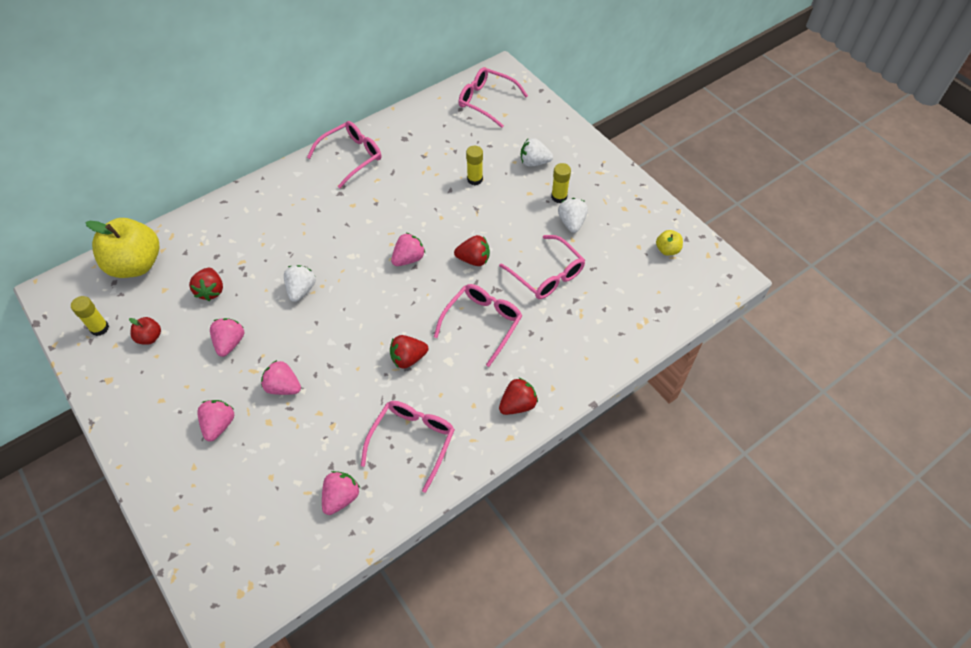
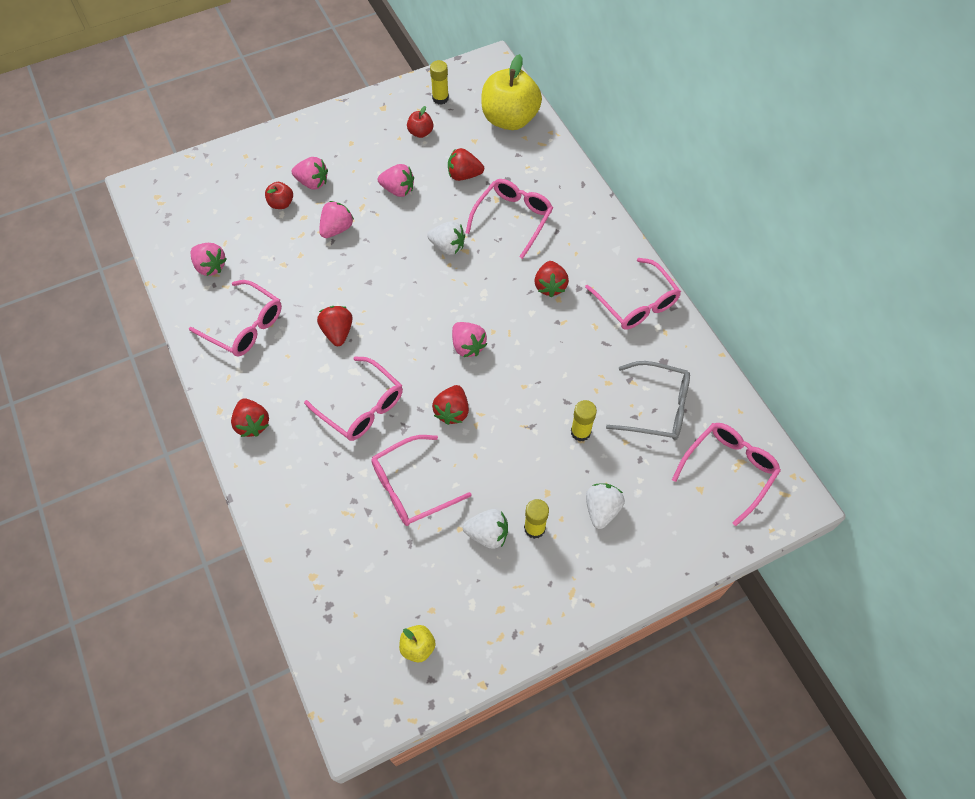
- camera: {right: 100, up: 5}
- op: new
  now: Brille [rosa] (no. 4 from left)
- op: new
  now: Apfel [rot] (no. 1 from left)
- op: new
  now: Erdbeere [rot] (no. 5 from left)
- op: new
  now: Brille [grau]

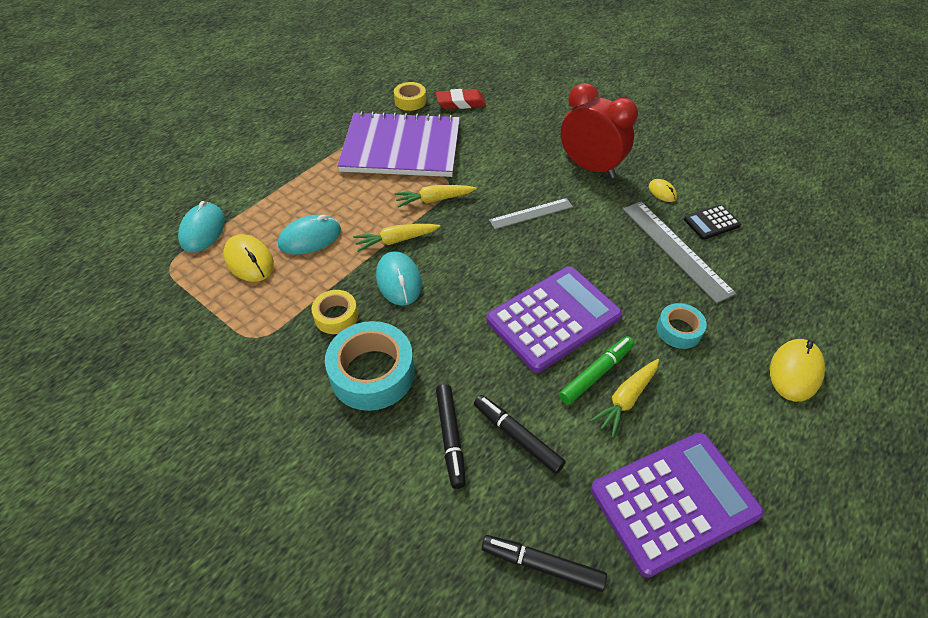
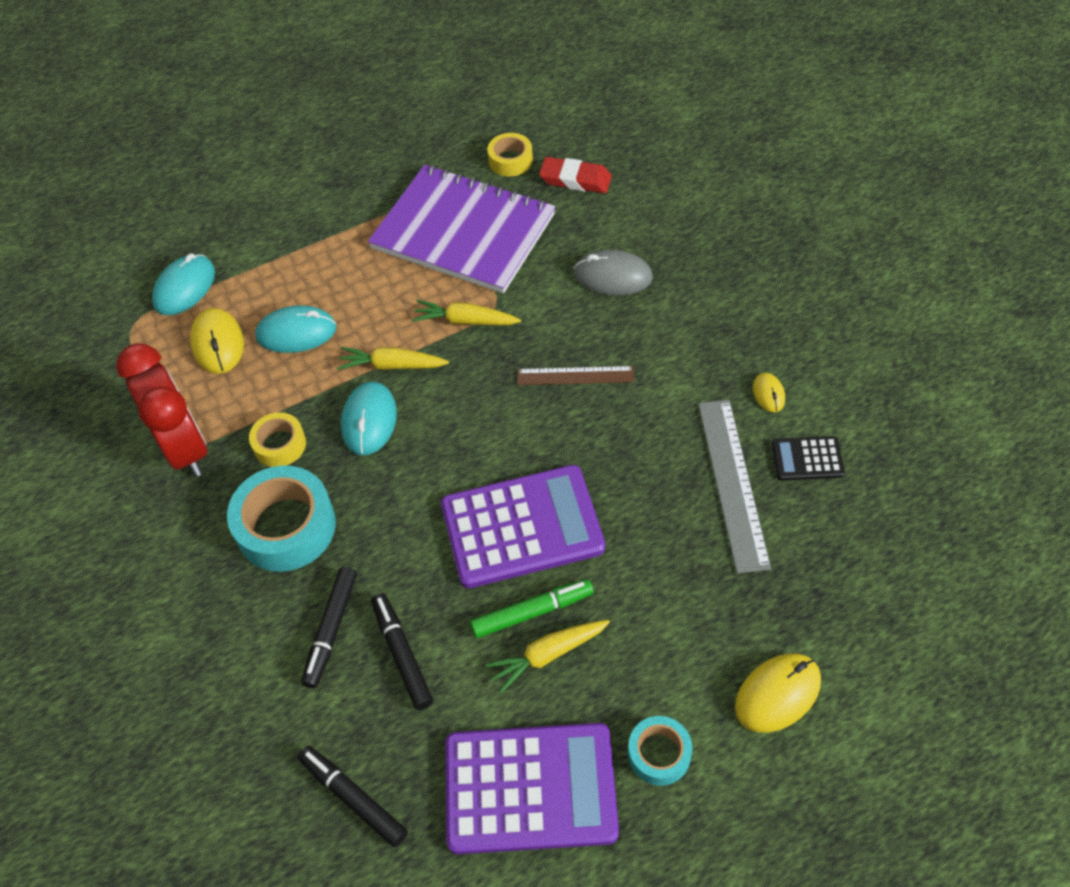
- camera: {right: 25, up: 5}
- op: shifted
  was: Wecker [rot]
- op: repainted
  was: Lineal [grau] (no. 1 from left)
  now: Lineal [braun]
- op: shifted
  was: Klebeband [türkis] (no. 2 from left)
- op: new
  now: Computermaus [grau]

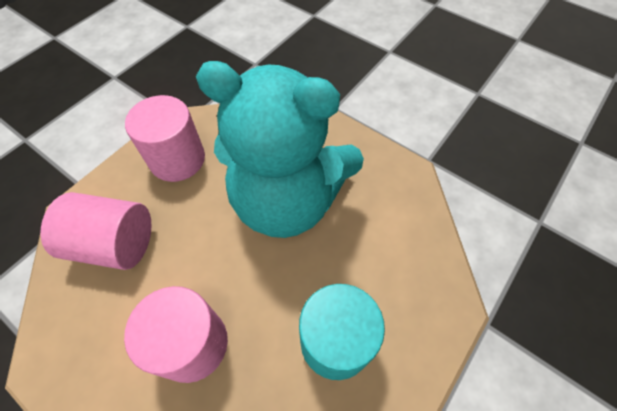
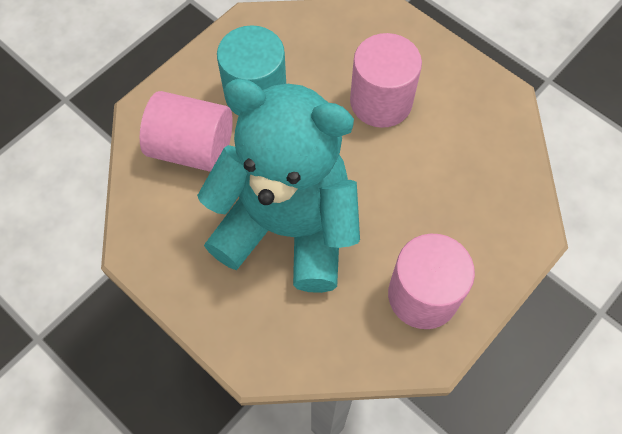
- camera: {right: -175, up: 5}
- op: shifted
  was: Vollzylinder [rosa] (no. 1 from left)

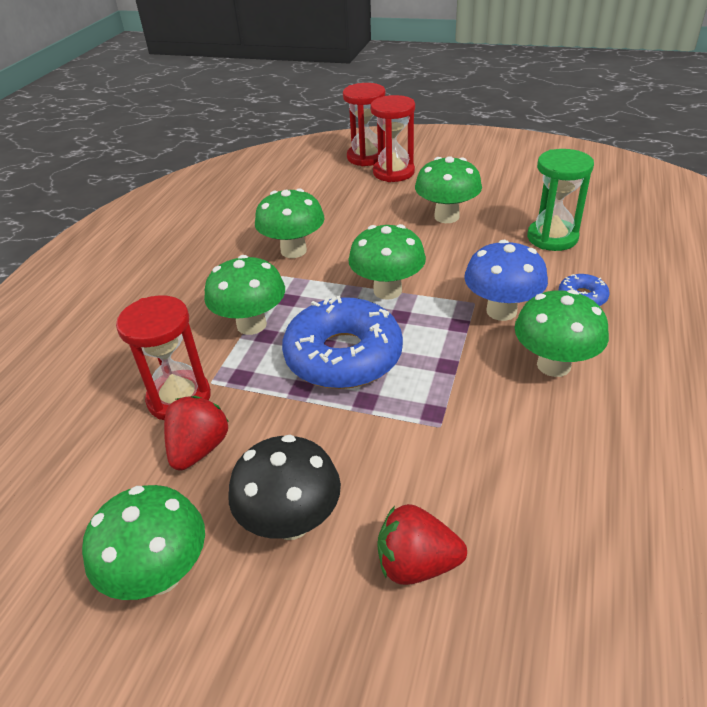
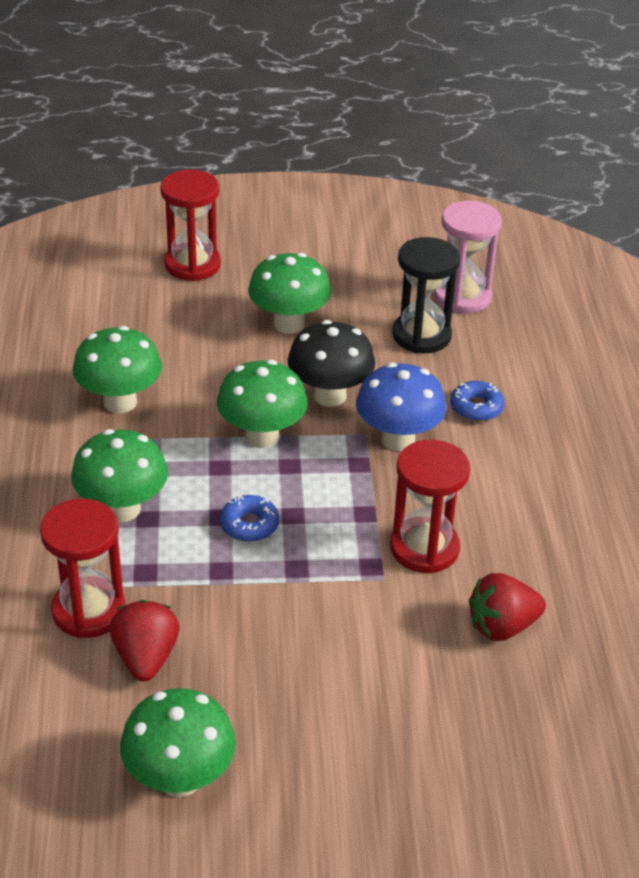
- camera: {right: -25, up: 0}
- op: shifted
  was: Sanduhr [rot] (no. 2 from left in the first image)
  now: Sanduhr [rot] (no. 3 from left)
- op: repainted
  was: Sanduhr [grün]
  now: Sanduhr [schwarz]
- op: gone
  was: Pilz [grün] (no. 6 from left)
- op: scaled
  was: Donut [blau] (no. 1 from left)
  ratio: 0.44
- op: shifted
  was: Pilz [schwarz]
- op: shifted
  was: Erdbeere [rot] (no. 2 from left)
- op: new
  now: Sanduhr [rosa]

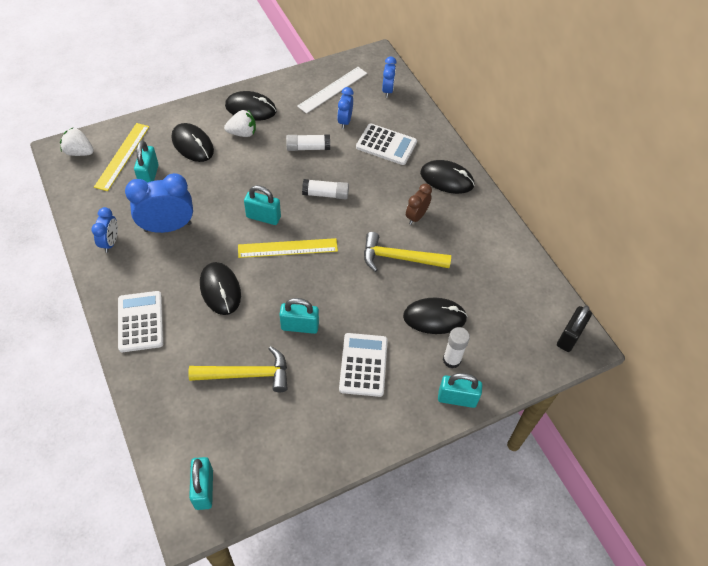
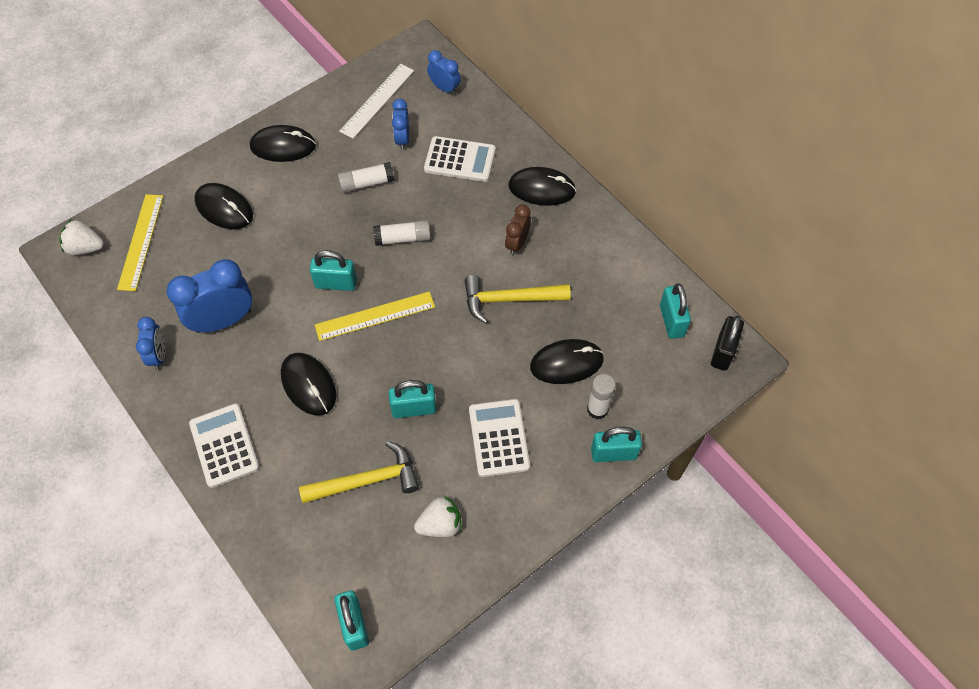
- camera: {right: -10, up: 5}
- op: rotated
  was: Wecker [blau] (no. 4 from left)
  clockwise: -45
- op: shifted
  was: Erdbeere [weiß] (no. 2 from left)
- op: shifted
  was: Vorhängeschloss [türkis] (no. 1 from left in the first image)
  now: Vorhängeschloss [türkis] (no. 5 from left)

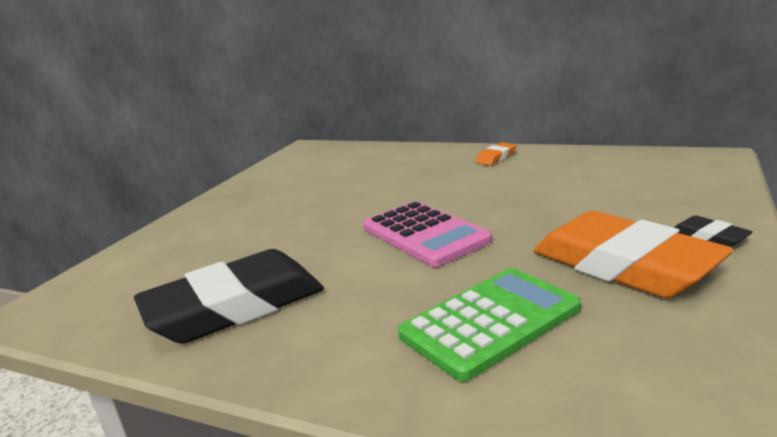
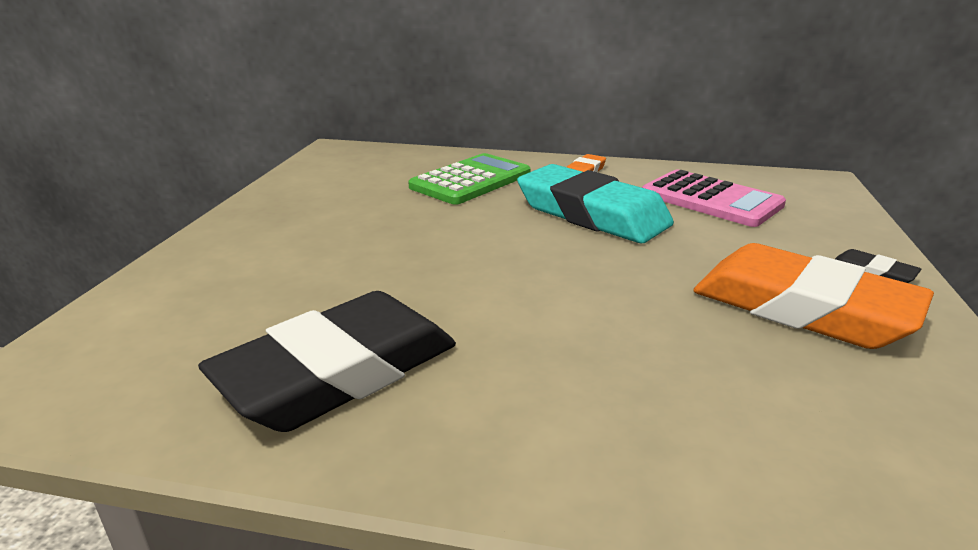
- camera: {right: -15, up: 5}
- op: shifted
  was: Taschenrechner [rosa]
- op: shifted
  was: Taschenrechner [grün]
- op: new
  now: Radiergummi [türkis]

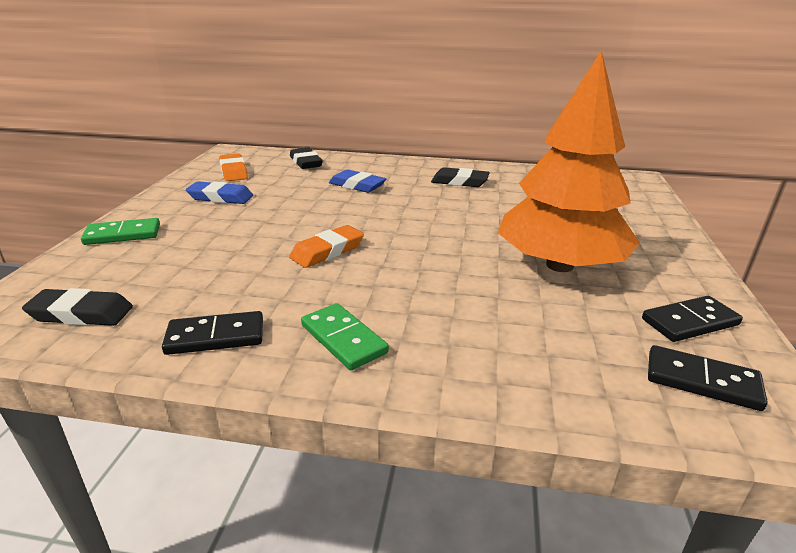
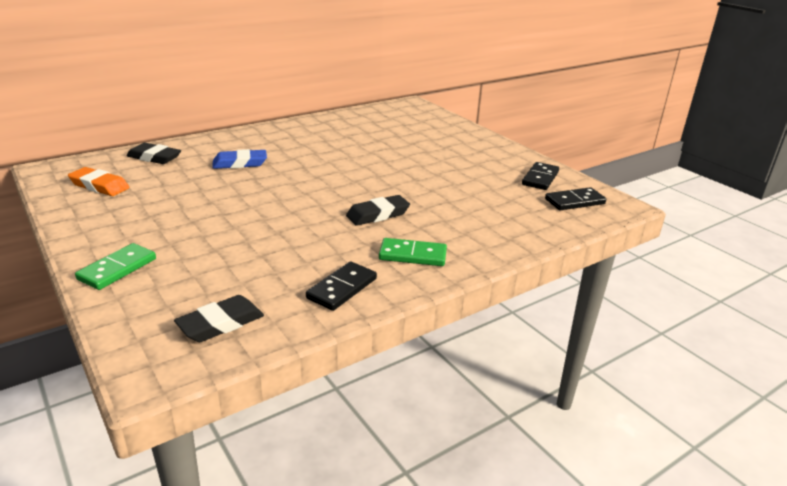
- camera: {right: -45, up: 0}
- op: gone
  was: Baum [orange]
- op: shifted
  was: Radiergummi [schwarz] (no. 3 from left)
- op: gone
  was: Radiergummi [blau] (no. 1 from left)
- op: gone
  was: Radiergummi [orange] (no. 2 from left)

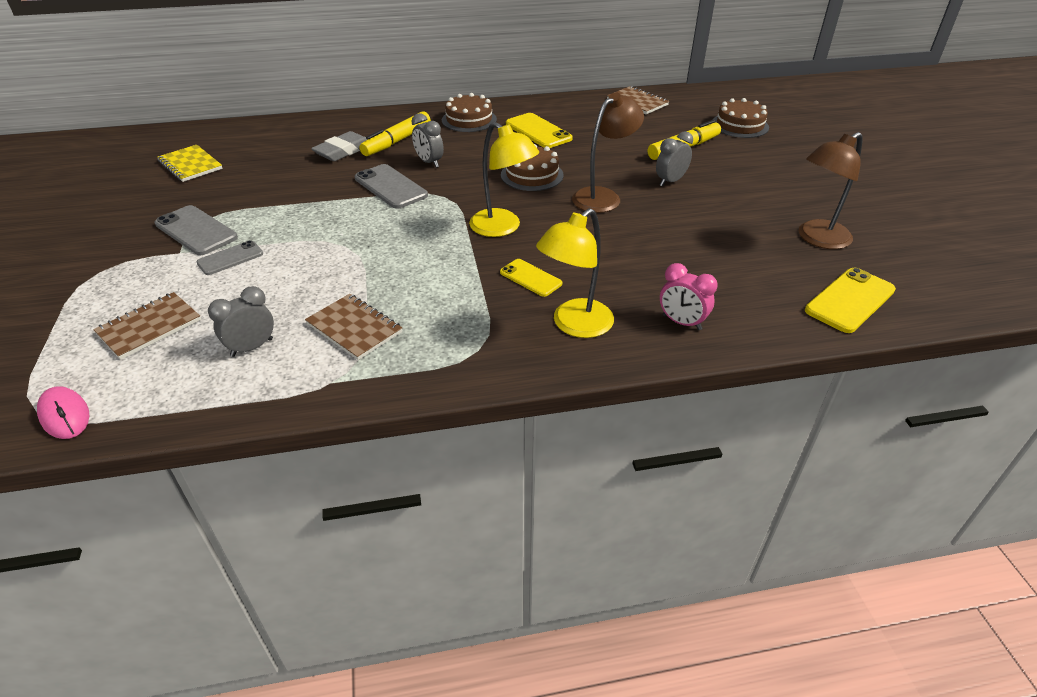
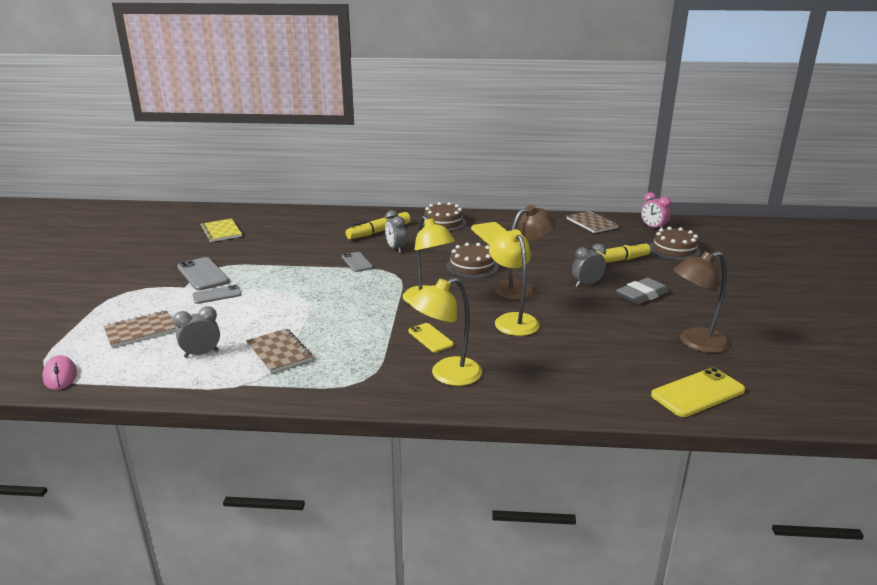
- camera: {right: 15, up: -15}
- op: shifted
  was: Radiergummi [grau]
- op: scaled
  was: Handy [grau] (no. 3 from left)
  ratio: 0.63
- op: shifted
  was: Wecker [rosa]
- op: new
  now: Lampe [gelb] (no. 3 from left)

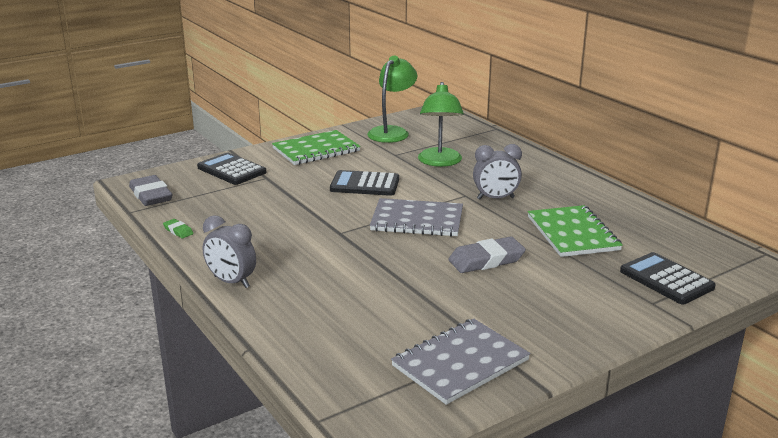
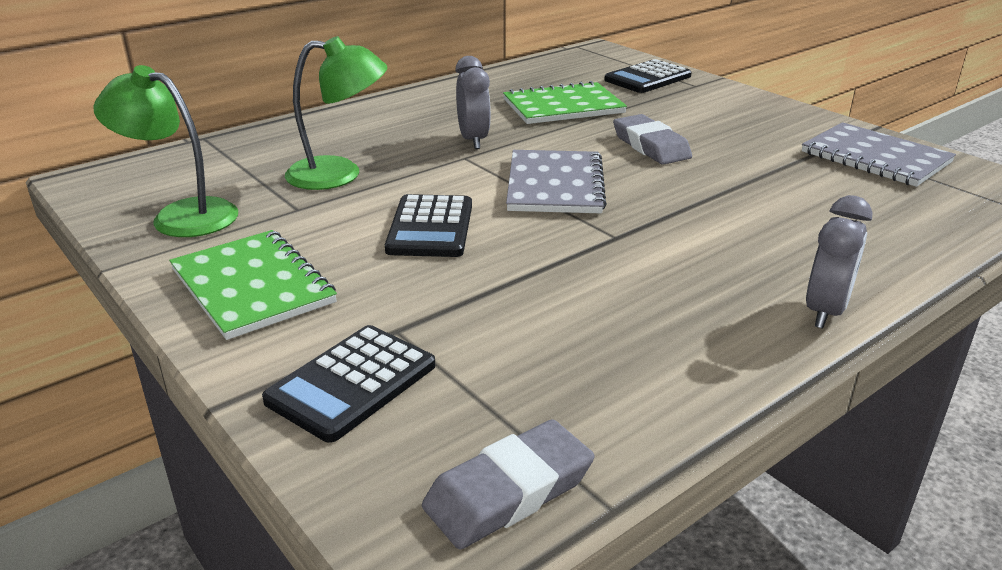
- camera: {right: -95, up: 5}
- op: gone
  was: Radiergummi [grün]

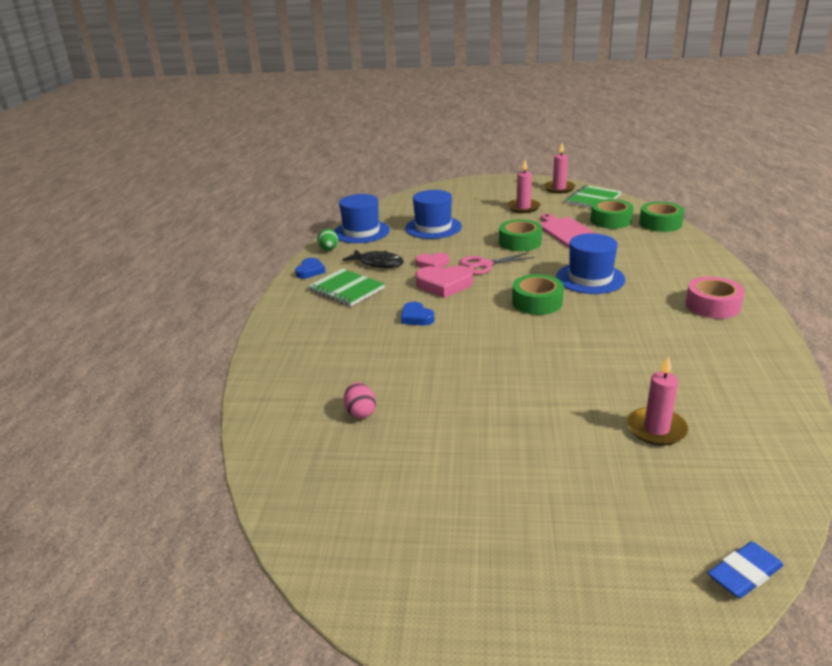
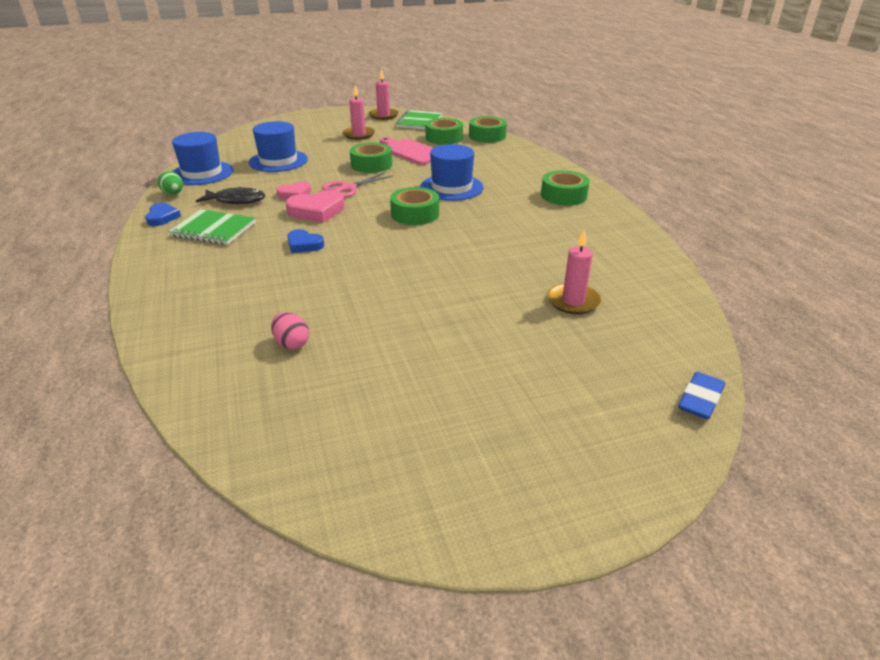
- camera: {right: -25, up: 5}
- op: repainted
  was: Klebeband [rosa]
  now: Klebeband [grün] (no. 5 from left)

